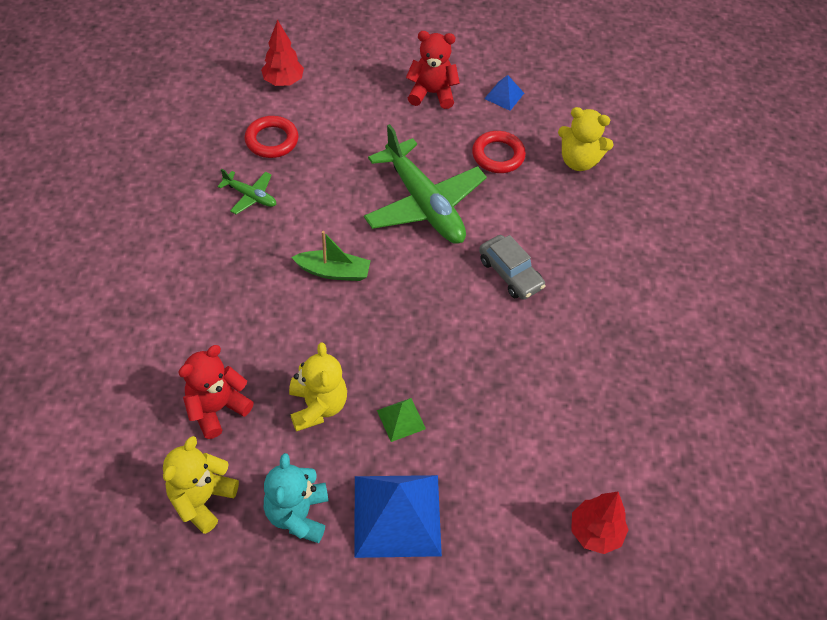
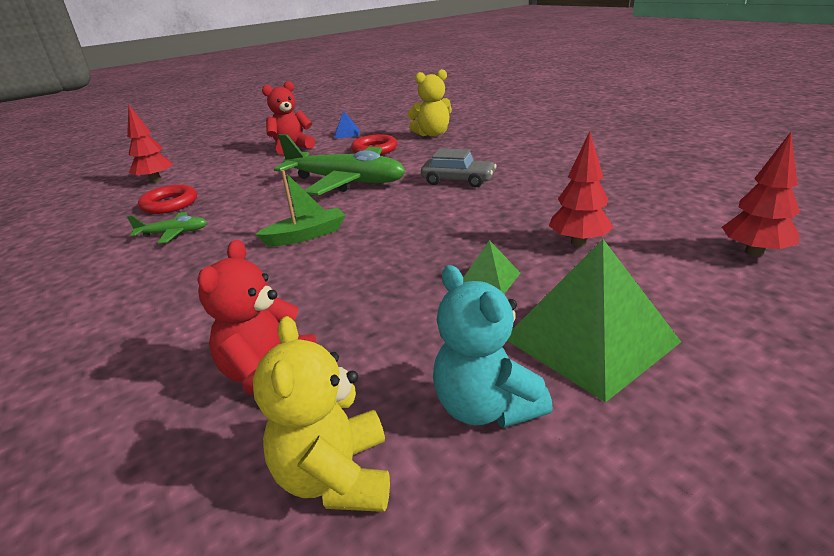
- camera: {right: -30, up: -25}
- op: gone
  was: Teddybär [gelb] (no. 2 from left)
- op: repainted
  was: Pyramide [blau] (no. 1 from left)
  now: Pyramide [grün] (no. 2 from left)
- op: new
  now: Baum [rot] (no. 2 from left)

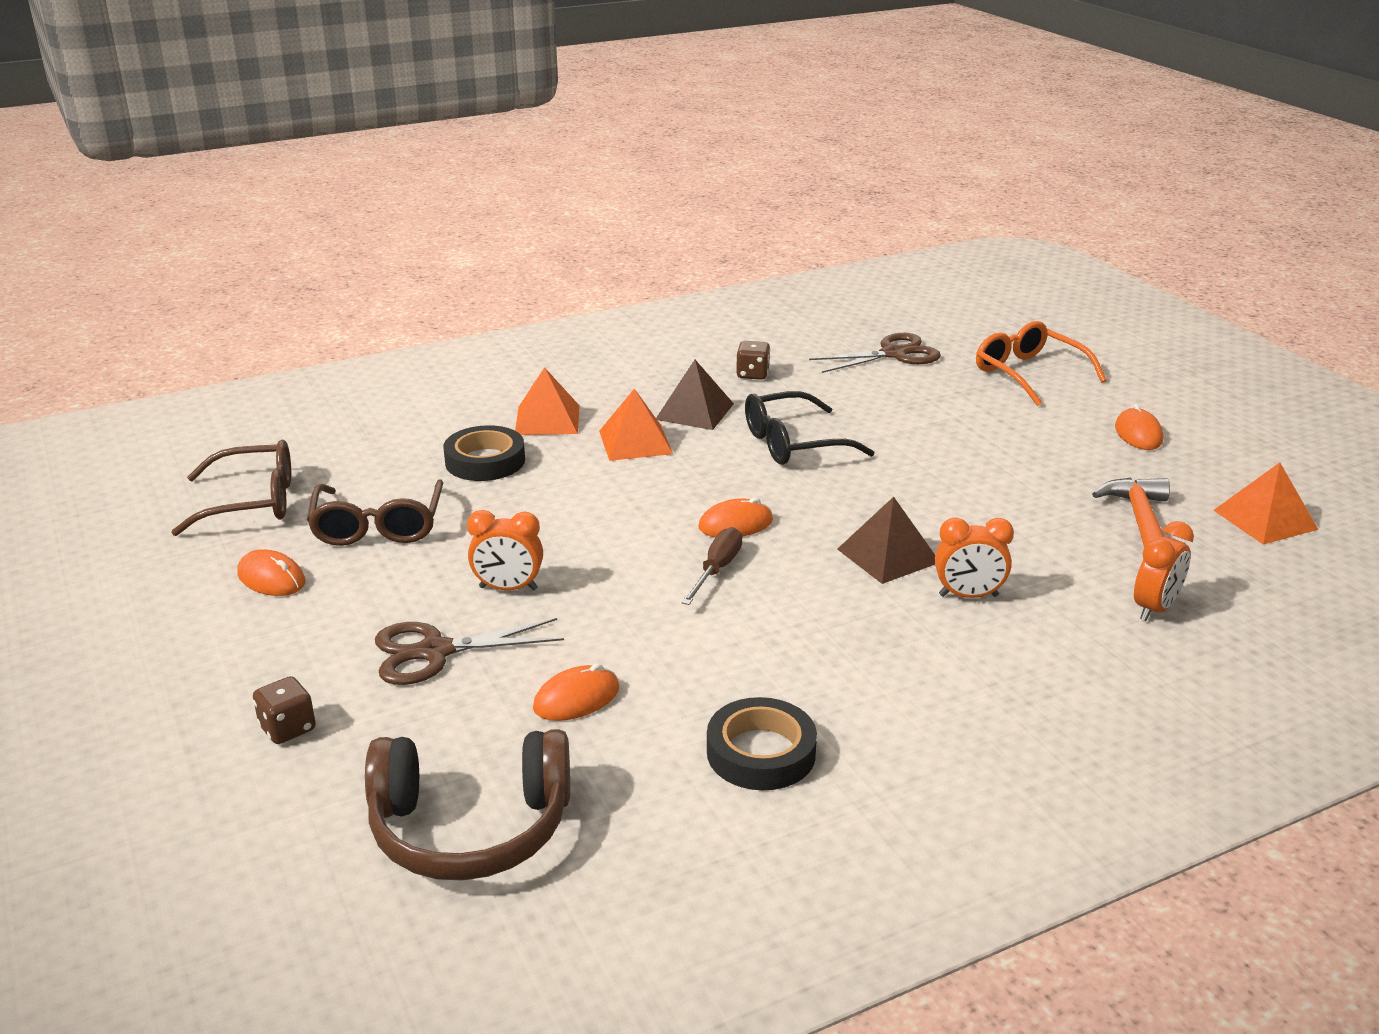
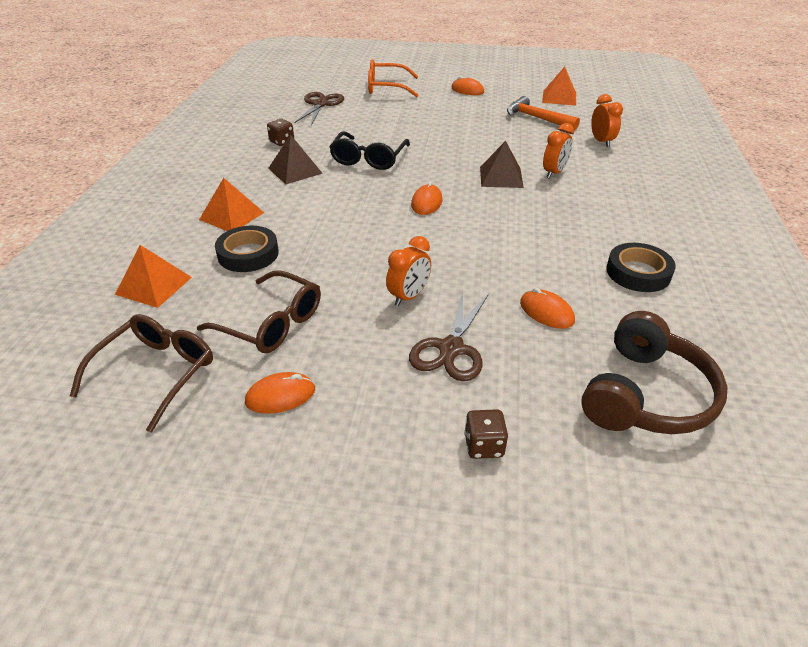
- camera: {right: -55, up: 10}
- op: shifted
  was: Pyramide [orange] (no. 2 from left in the first image)
  now: Pyramide [orange] (no. 1 from left)
- op: gone
  was: Schraubenzieher [braun]
- op: rotated
  was: Computermaus [orange] (no. 2 from left in the first image)
  clockwise: -45

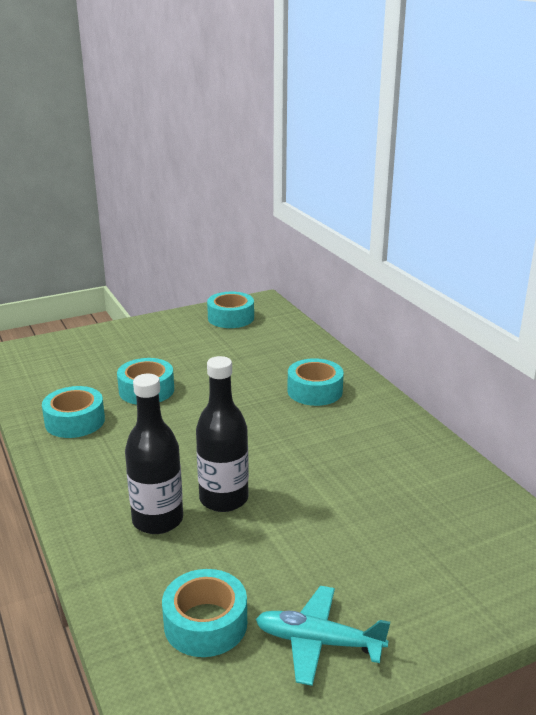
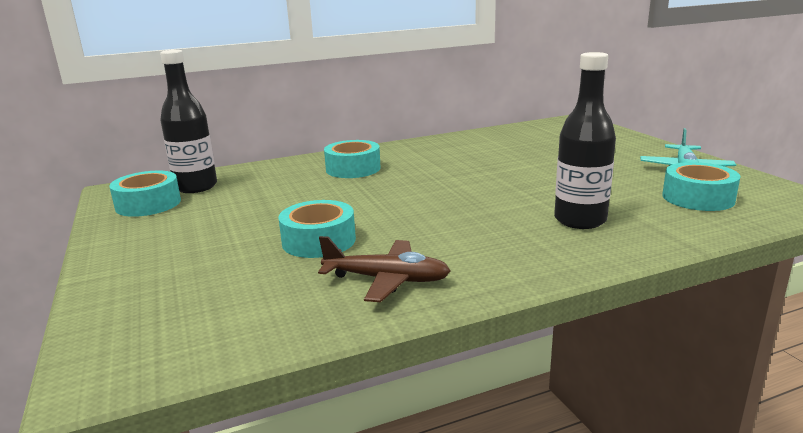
- camera: {right: -85, up: -5}
- op: shifted
  was: Flasche [schwarz] (no. 2 from left in the first image)
  now: Flasche [schwarz] (no. 1 from left)
- op: swapped
  was: Klebeband [türkis] (no. 1 from left)
  now: Flugzeug [braun]

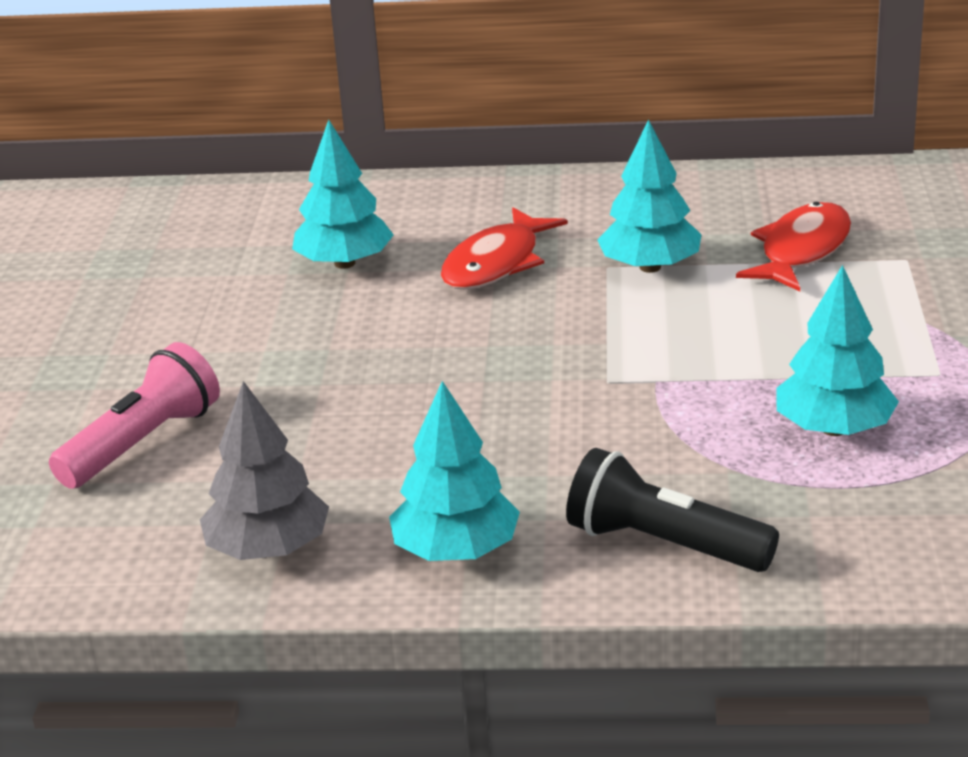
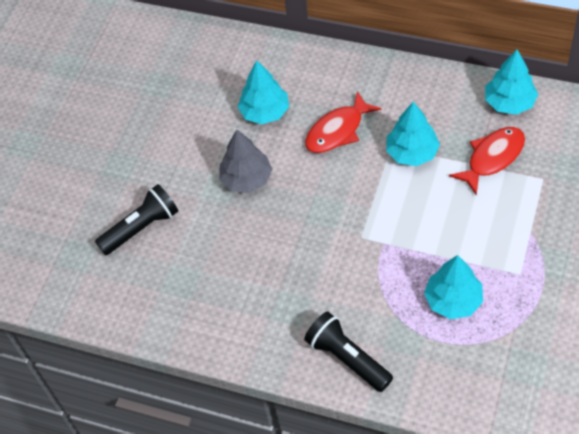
- camera: {right: 20, up: 25}
- op: repainted
  was: Taschenlampe [rosa]
  now: Taschenlampe [schwarz] (no. 1 from left)
- op: shifted
  was: Baum [grau]
- op: shifted
  was: Baum [türkis] (no. 2 from left in the first image)
  now: Baum [türkis] (no. 4 from left)

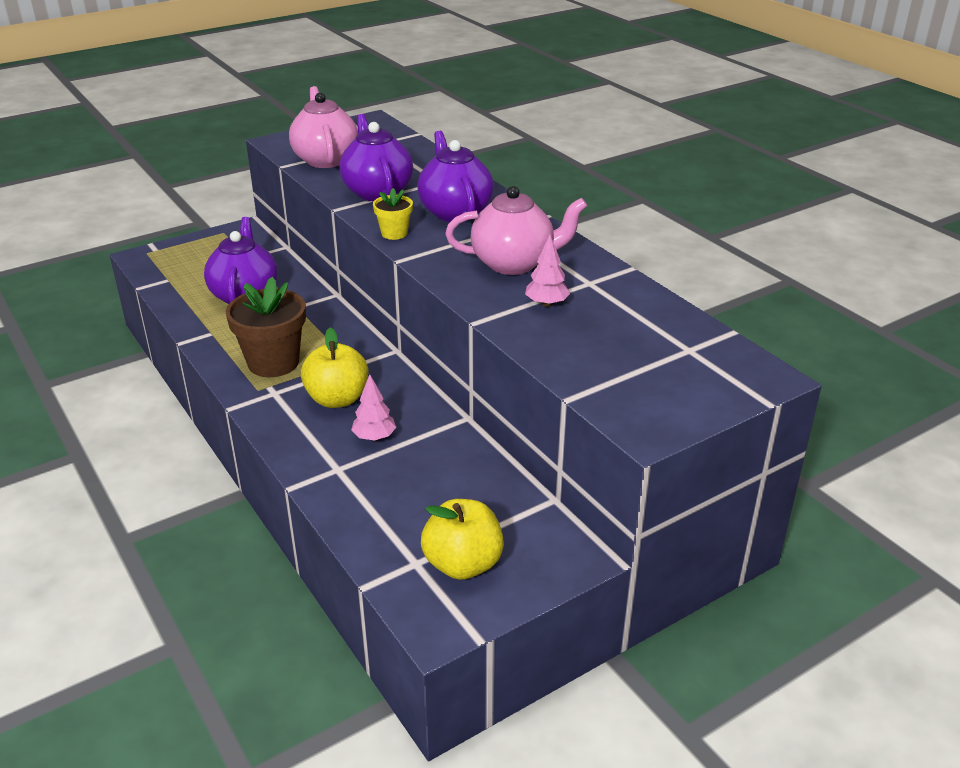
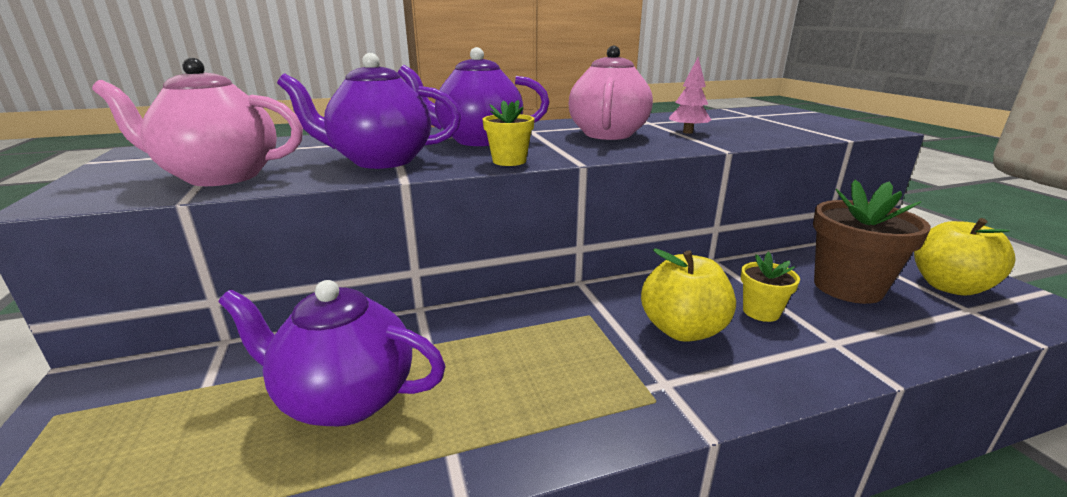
- camera: {right: -75, up: -10}
- op: shifted
  was: Blumentopf [braun]
- op: swapped
  was: Baum [rosa] (no. 1 from left)
  now: Blumentopf [gelb] (no. 2 from left)

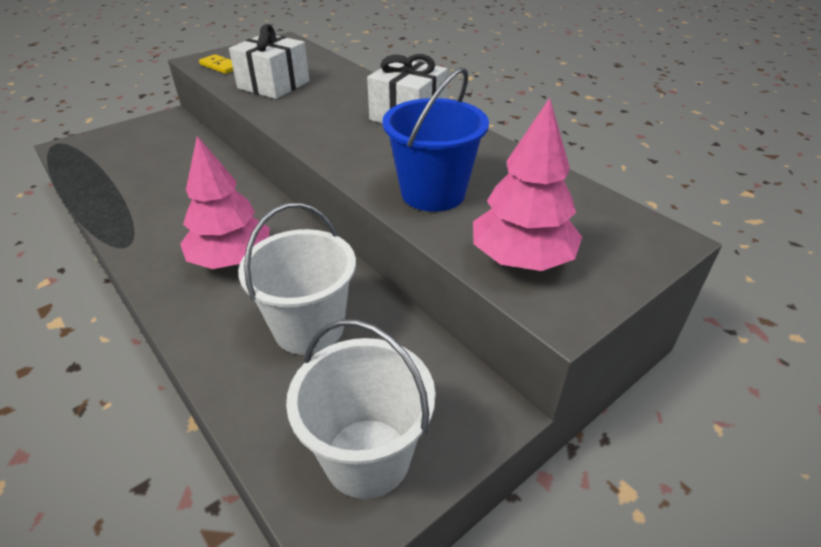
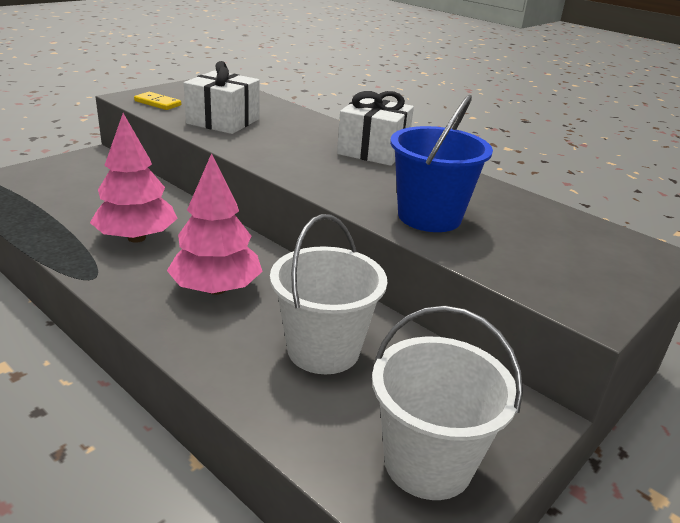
- camera: {right: -10, up: -10}
- op: shifted
  was: Baum [rosa] (no. 2 from left in the first image)
  now: Baum [rosa] (no. 1 from left)

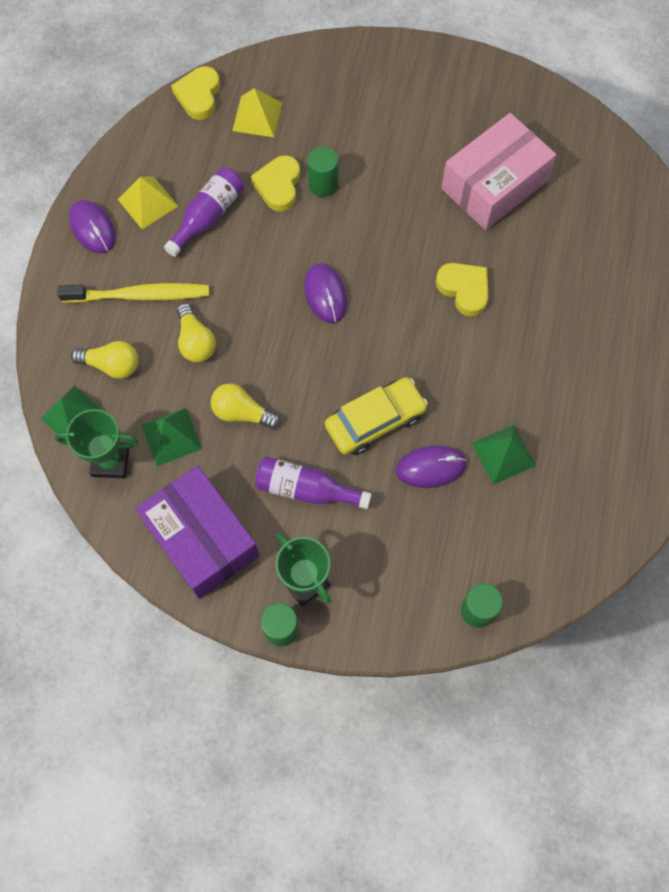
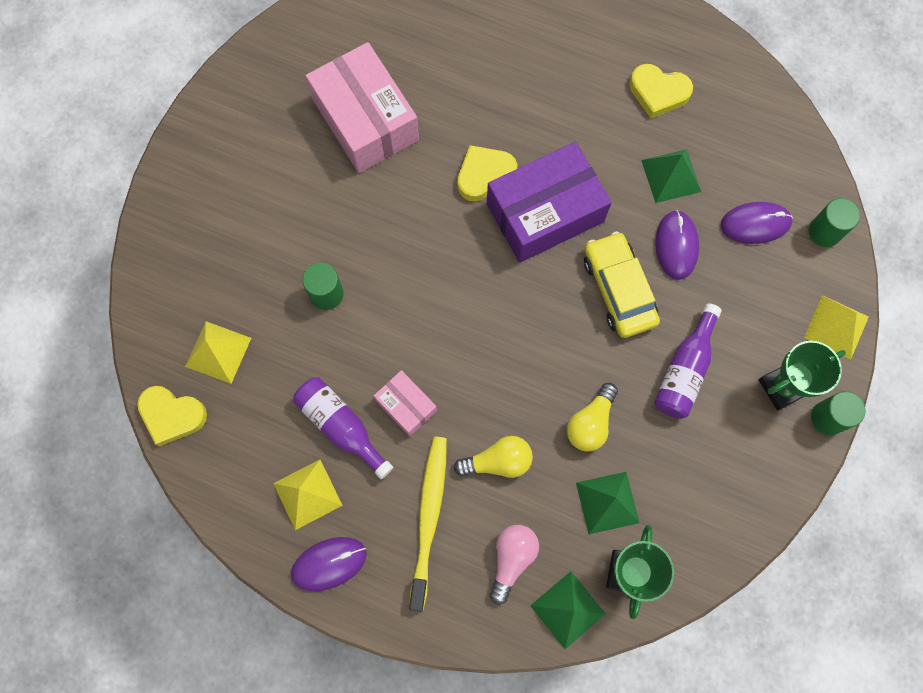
- camera: {right: -80, up: 5}
- op: shifted
  was: Herz [gelb] (no. 2 from left in the first image)
  now: Herz [gelb] (no. 3 from left)
- op: shifted
  was: Computermaus [lila] (no. 2 from left in the first image)
  now: Computermaus [lila] (no. 3 from left)
- op: repainted
  was: Glühbirne [gelb] (no. 1 from left)
  now: Glühbirne [rosa]
- op: shifted
  was: Schachtel [lila]
- op: new
  now: Pyramide [gelb] (no. 3 from left)
- op: new
  now: Schachtel [rosa] (no. 2 from left)

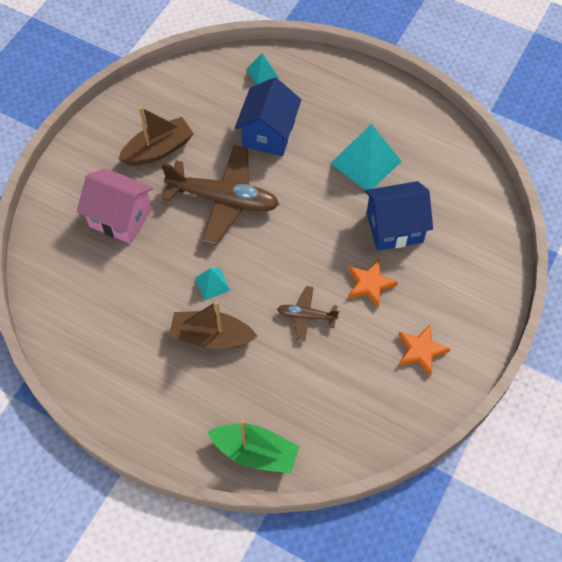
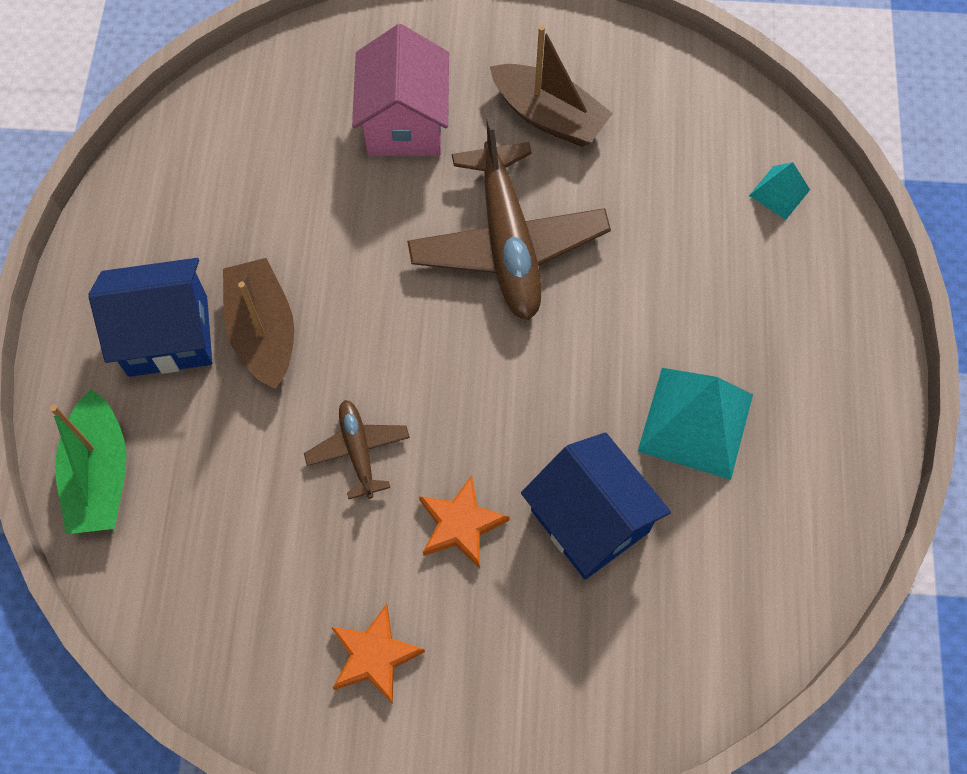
- camera: {right: 65, up: 5}
- op: shifted
  was: Haus [blau] (no. 1 from left)
- op: gone
  was: Pyramide [türkis] (no. 1 from left)

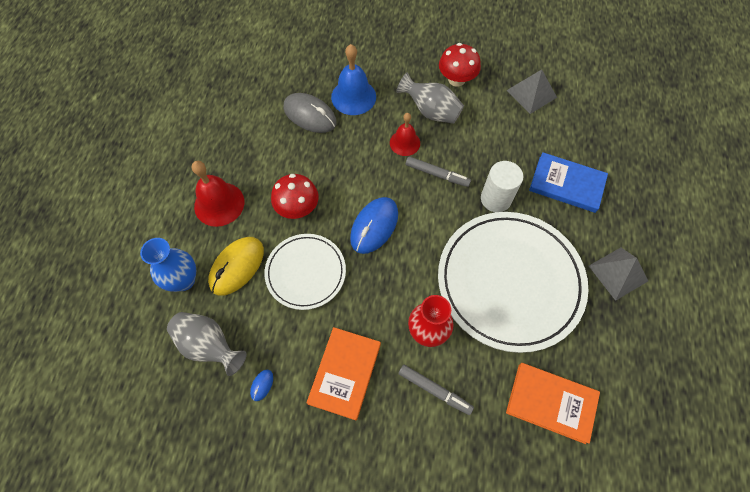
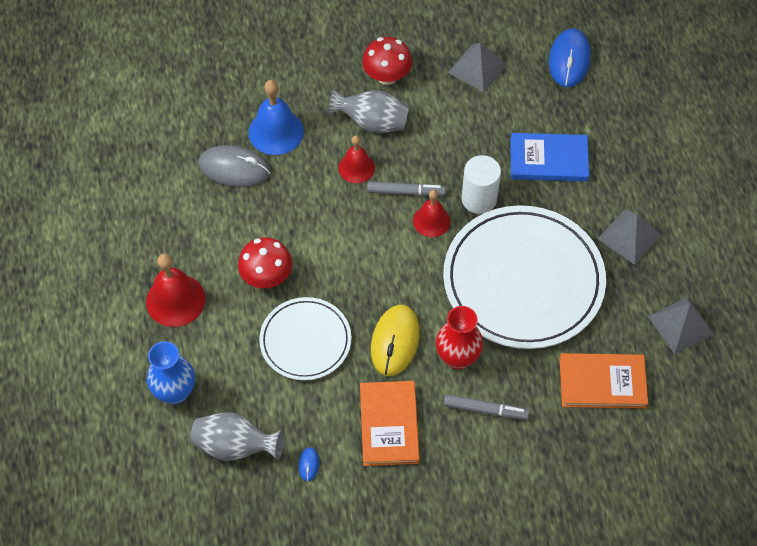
- camera: {right: -20, up: -5}
- op: shifted
  was: Computermaus [blau] (no. 2 from left)
- op: shifted
  was: Computermaus [gelb]
- op: new
  now: Glocke [rot] (no. 3 from left)
- op: new
  now: Pyramide [grau] (no. 3 from left)

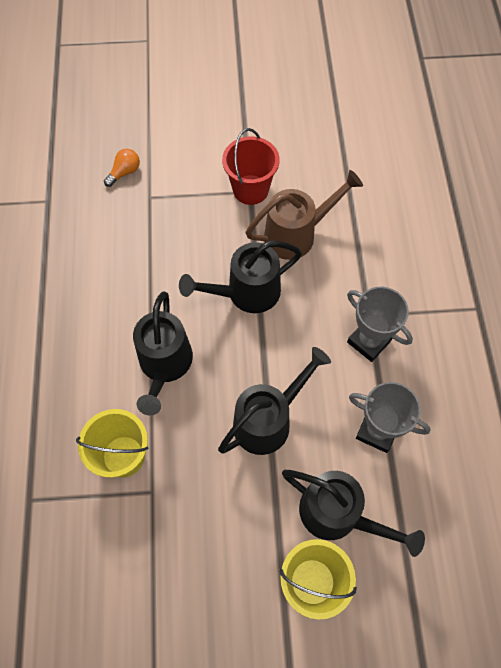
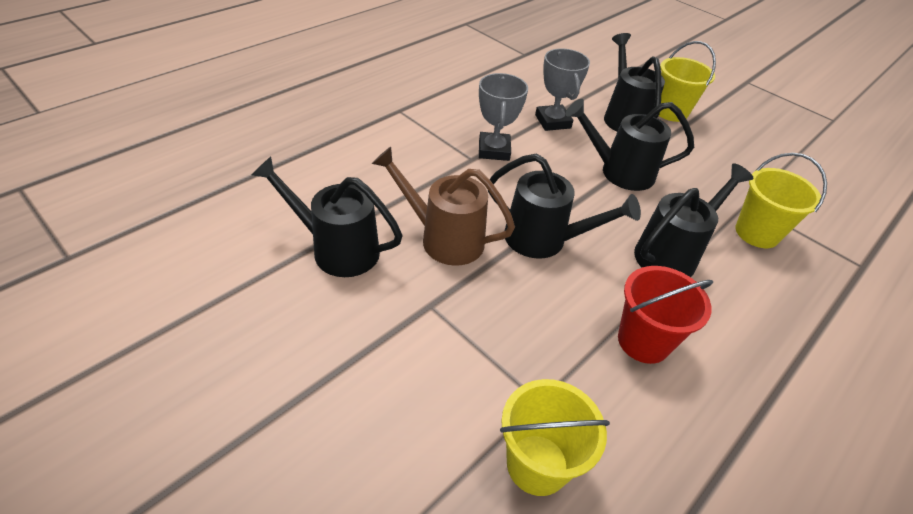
- camera: {right: -135, up: -20}
- op: shifted
  was: Eimer [rot]
- op: swapped
  was: Glühbirne [orange]
  now: Eimer [gelb] (no. 1 from left)
- op: new
  now: Gießkanne [schwarz] (no. 1 from left)

